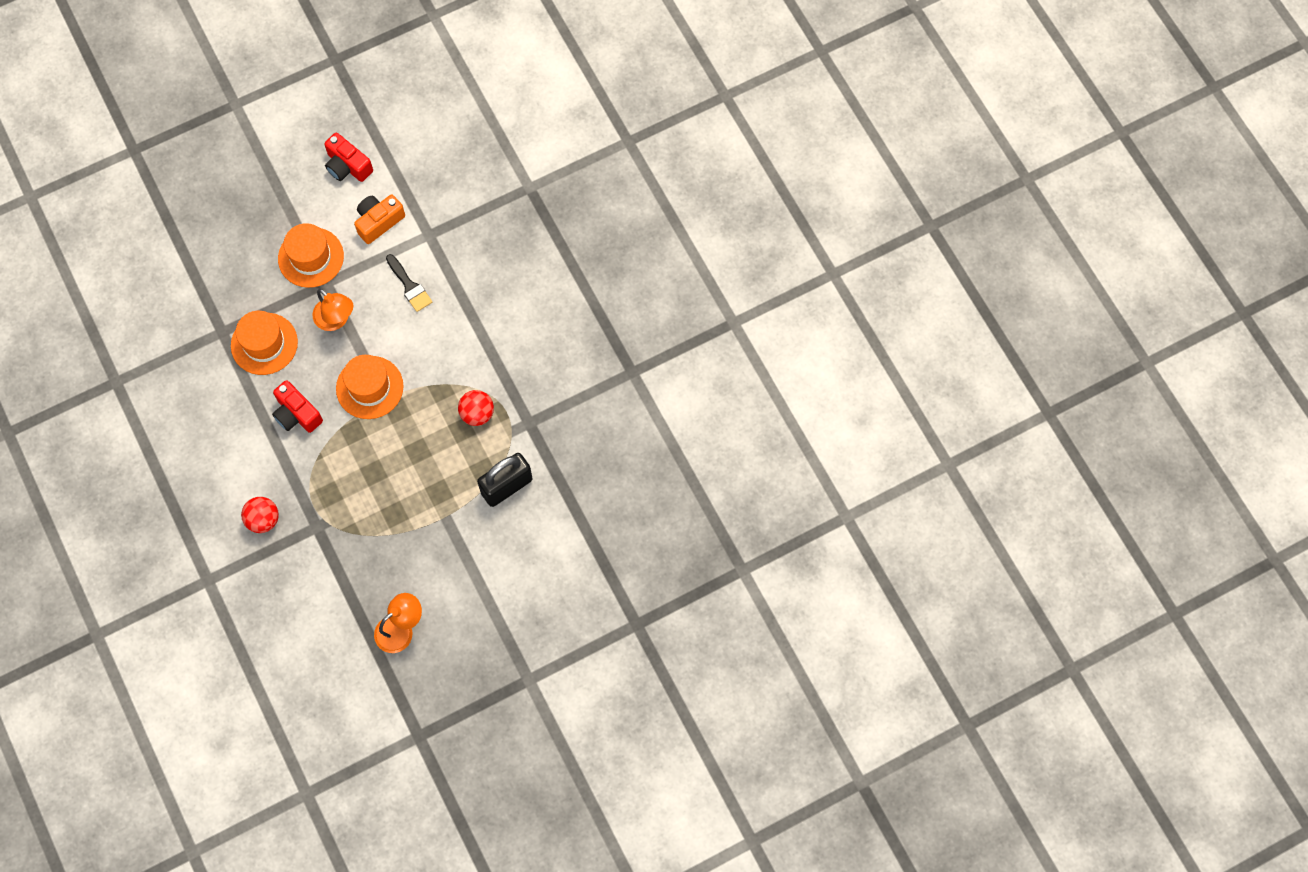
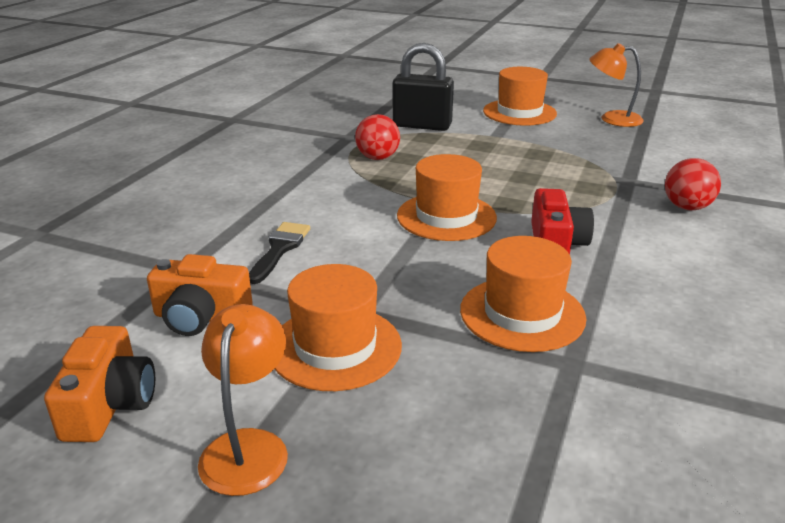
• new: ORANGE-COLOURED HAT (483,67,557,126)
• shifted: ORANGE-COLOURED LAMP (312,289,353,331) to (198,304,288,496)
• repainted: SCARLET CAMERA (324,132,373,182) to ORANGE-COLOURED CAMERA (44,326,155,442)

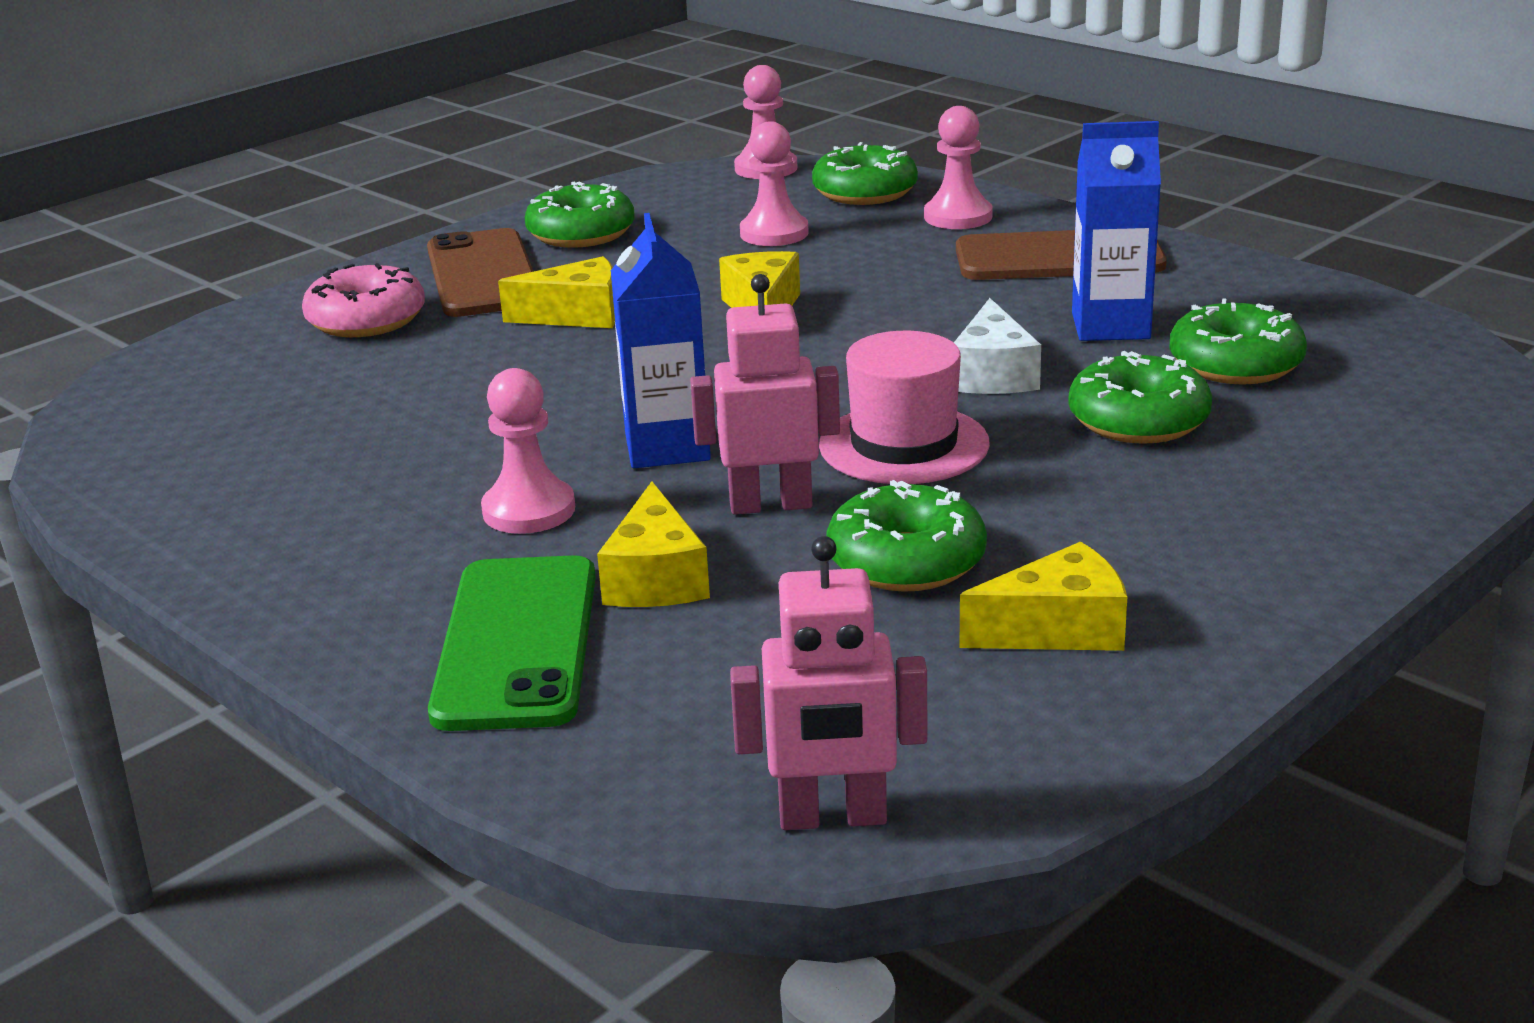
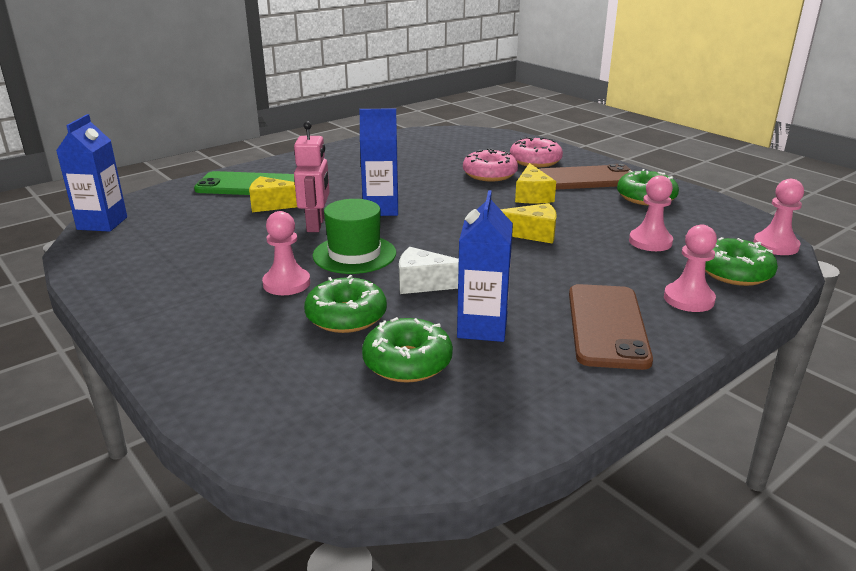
• gone: EMERALD DONUT (826,480,987,592)
• gone: GOLDEN PIECE OF CHEESE (960,541,1127,651)
• new: PINK DONUT (463,148,518,182)
• shifted: PINK CHESS PAWN (481,368,575,534) to (262,211,310,295)
• swapped: PINK ROBOT FIGURE (730,536,927,830) to COBALT MILK CARTON (56,114,127,232)
• repainted: PINK HAT (819,331,990,484) to EMERALD HAT (312,199,396,274)

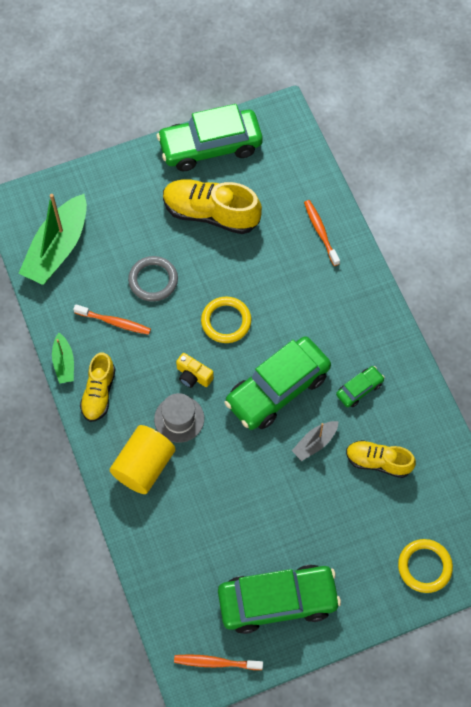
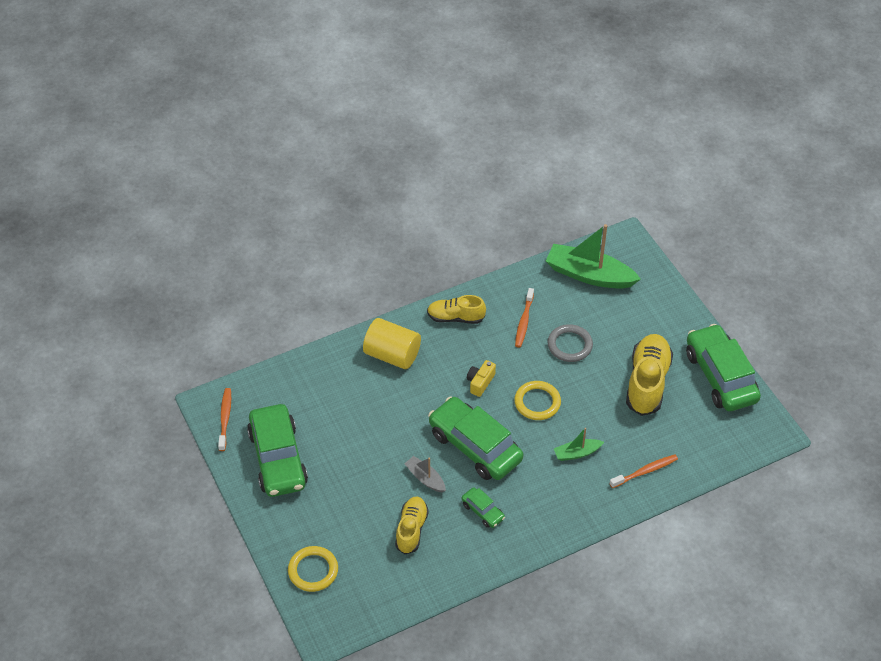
• gone: GRAY HAT (154,393,204,443)
• shifted: EMERALD SAILBOAT (52,333,74,384) to (554,428,604,461)

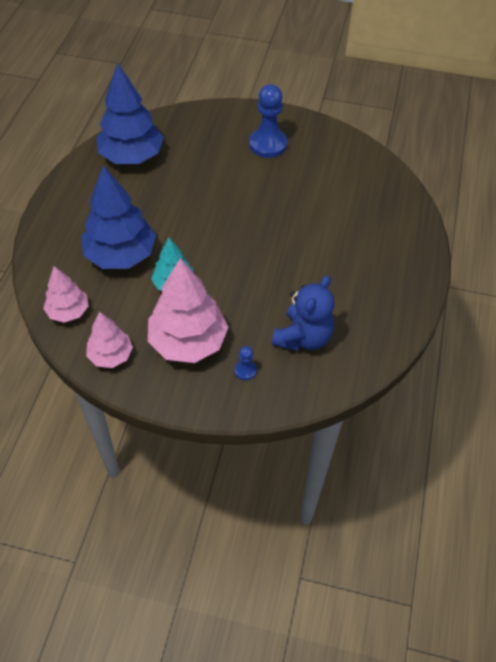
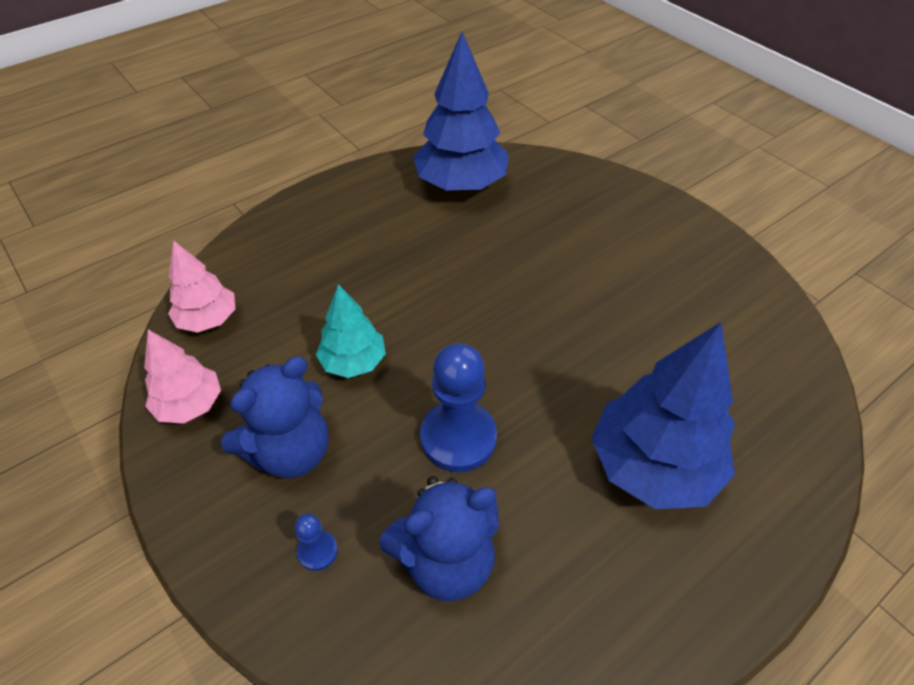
• shifted: COBALT FIR TREE (81,165,156,269) to (591,322,735,509)
• shifted: COBALT CHESS PAWN (249,84,287,158) to (420,343,497,472)
• swapped: PINK FIR TREE (148,258,228,363) to COBALT TEDDY BEAR (221,356,329,478)

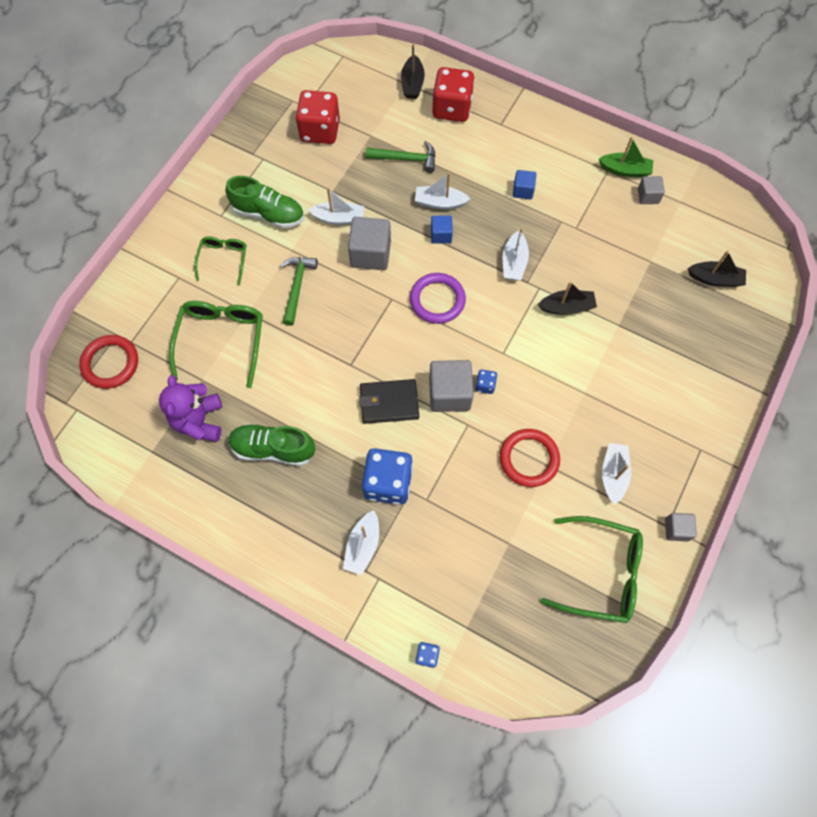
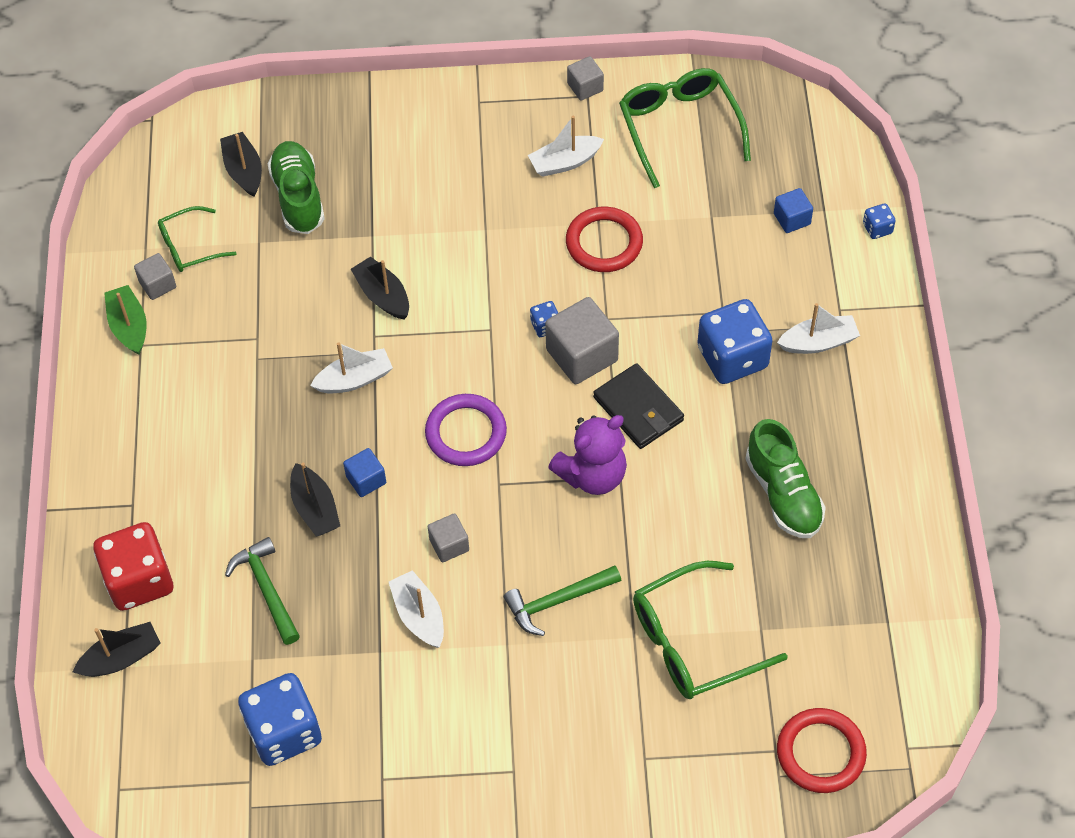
• shifted: PURPLE TEDDY BEAR (159,375,222,442) to (548,415,627,495)
• shifted: EMERALD SPECTACLES (194,236,246,285) to (158,206,236,272)
• shifted: EMERALD SHOE (225,176,304,228) to (268,141,325,234)
• shifted: COBALT CUBE (513,170,536,199) to (774,188,813,233)
• repainted: SCARLET DICE (296,90,340,144) to COBALT DICE (238,673,322,766)
• repainted: WHITE SAILBOAT (415,172,470,210) to BLACK SAILBOAT (290,463,340,537)
• scaled: GRAY CUBE (348,217,391,270) = (427,513,469,562) x0.55

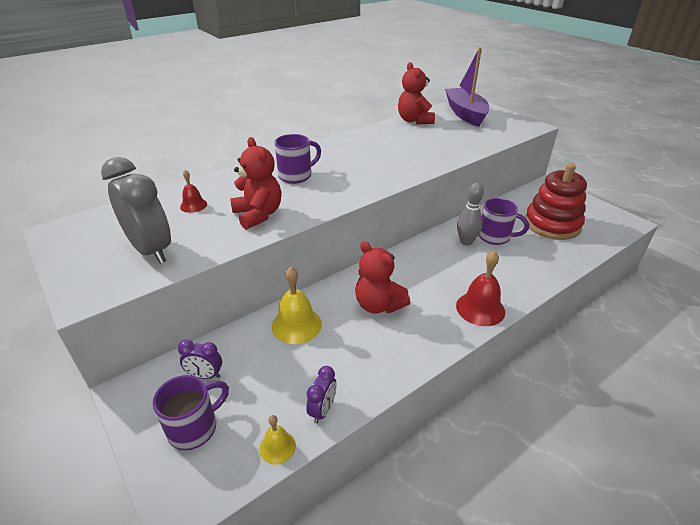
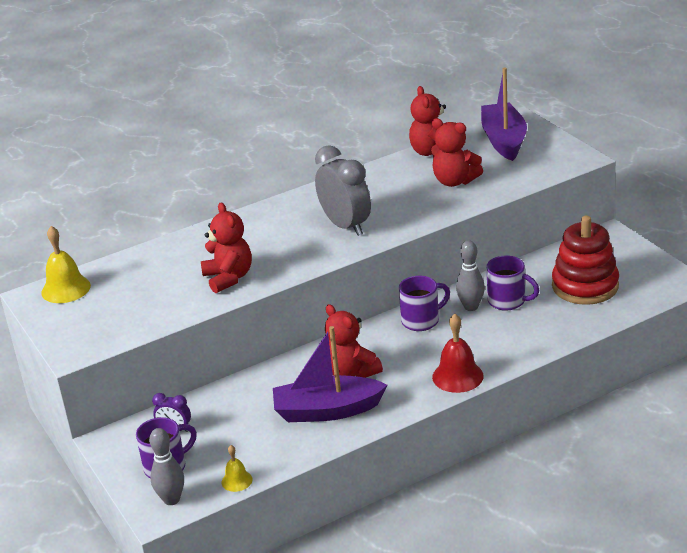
• gone: SCARLET BELL (180,170,207,213)
• gone: PURPLE ALARM CLOCK (306,366,336,424)
• new: GRAY TENPIN (149,428,184,505)
• new: PURPLE SAILBOAT (273,326,387,422)
• new: SCARLET TEDDY BEAR (431,118,483,187)
• shifted: GRAY ALARM CLOCK (101,157,171,264) to (315,145,371,236)
• shifted: GOLDEN BELL (272,267,322,344) to (42,226,91,303)
• shifted: PURPLE TEA MUG (275,134,321,184) to (399,276,450,331)

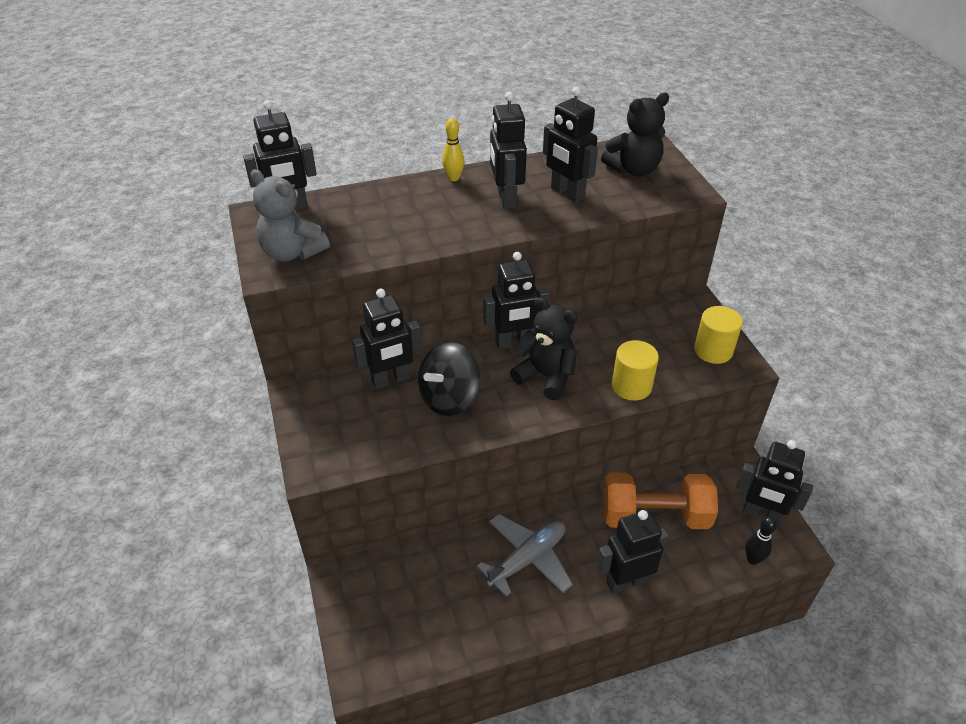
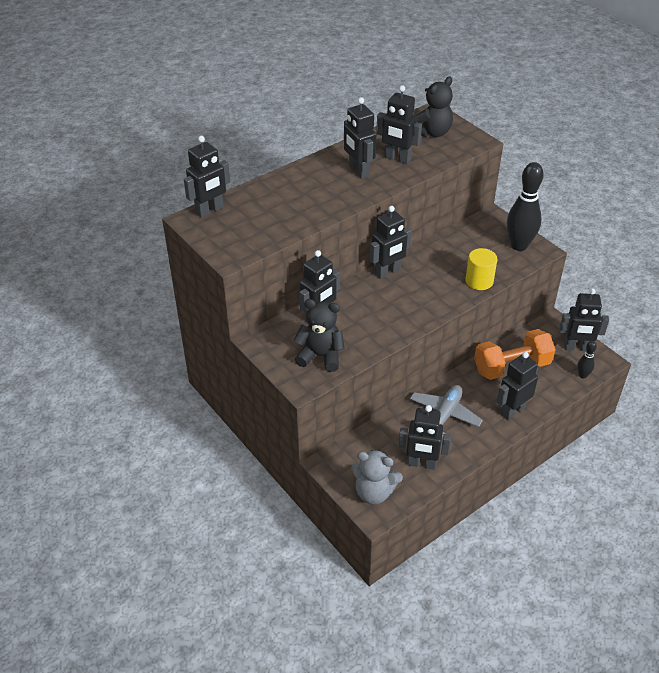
• gone: BLACK WHIRLIGIG (418,342,480,416)
• gone: GOLDEN TENPIN (442,118,464,181)
• new: BLACK ROBOT FIGURE (398,405,451,470)
• shifted: GRAY TEDDY BEAR (251,169,330,262) to (351,449,403,504)
• shifted: BLACK TEDDY BEAR (510,297,578,401) to (294,299,345,372)
• swapped: GOLDEN CYLINDER (694,306,743,364) to BLACK TENPIN (507,162,544,251)

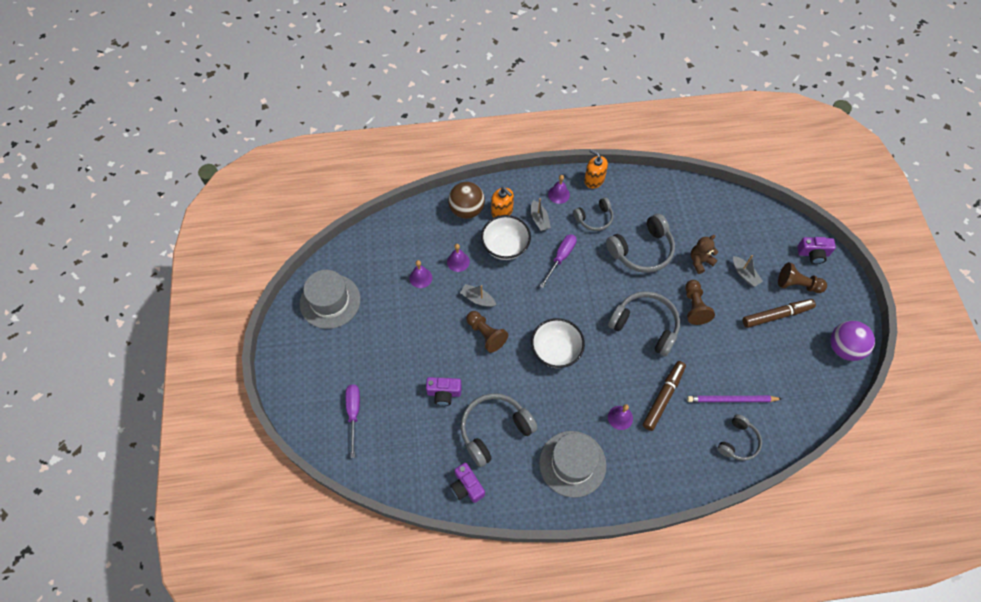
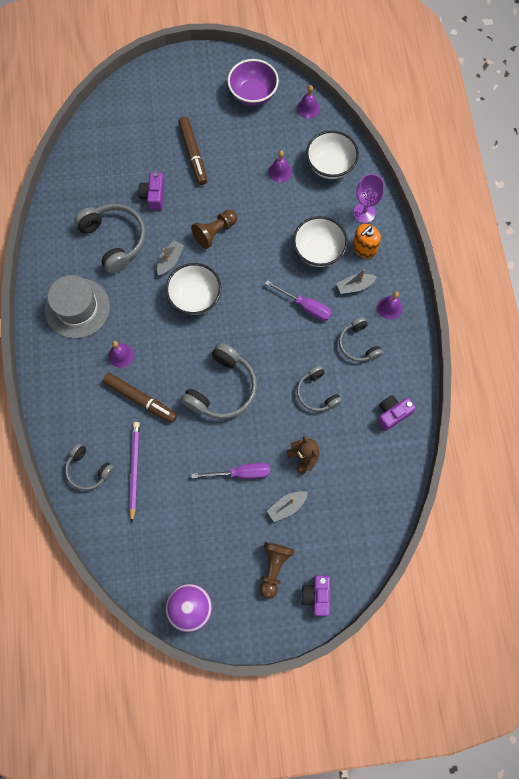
• gone: ORANGE-COLOURED SOAP DISPENSER (584,149,608,188)
• gone: DARK BROWN CHESS PAWN (685,280,715,325)
• new: WHITE SERVING BOWL (306,130,359,179)
• shifted: PURPLE HAND SCREWDRIVER (346,384,360,458) to (191,463,270,479)
• shifted: PURPLE BELL (447,244,470,272) to (297,85,320,118)
• shifted: PURPLE CAMERA (450,463,485,503) to (377,395,416,431)
• shifted: GRAY SAILBOAT (460,284,496,307) to (157,240,184,276)
• shifted: DARK BROWN MARKER PEN (743,299,816,328) to (178,117,207,185)
• swapped: GRAY HAT (300,270,361,329) to PURPLE SERVING BOWL (227,59,279,106)
• swapped: DARK BROWN SPHERE (448,182,485,219) to PURPLE CHALICE (353,174,384,223)
• scaled: GRAY HEADPHONES (606,213,675,273) = (297,366,342,412) x0.61

